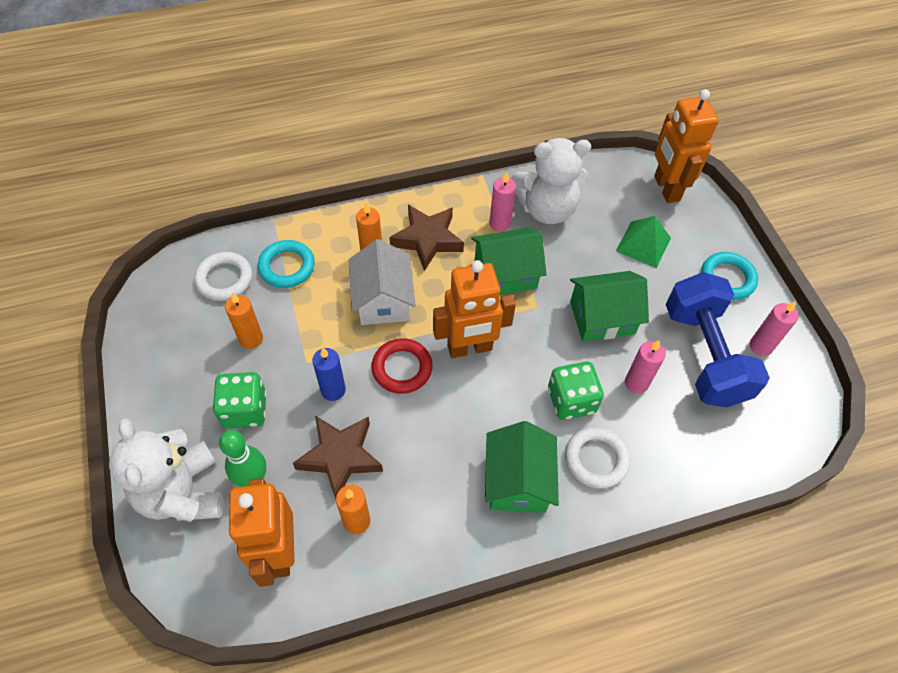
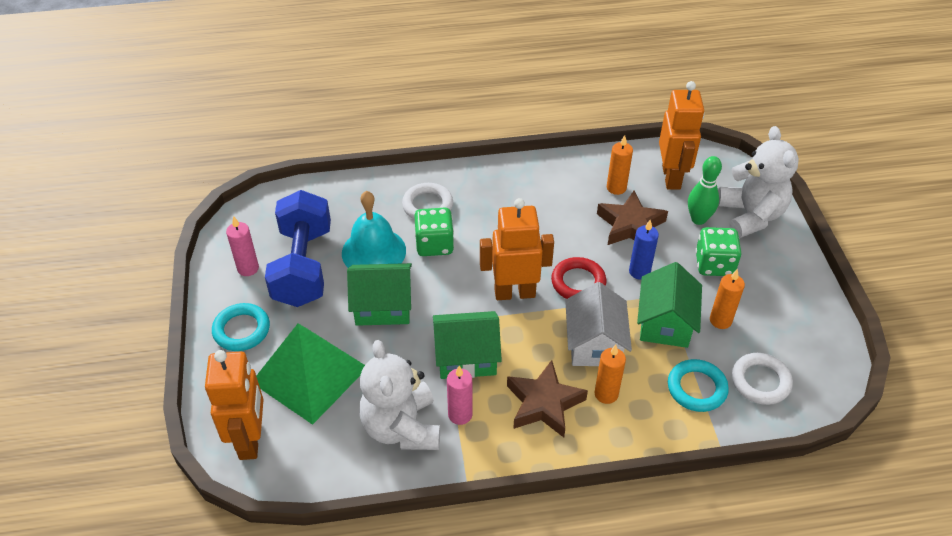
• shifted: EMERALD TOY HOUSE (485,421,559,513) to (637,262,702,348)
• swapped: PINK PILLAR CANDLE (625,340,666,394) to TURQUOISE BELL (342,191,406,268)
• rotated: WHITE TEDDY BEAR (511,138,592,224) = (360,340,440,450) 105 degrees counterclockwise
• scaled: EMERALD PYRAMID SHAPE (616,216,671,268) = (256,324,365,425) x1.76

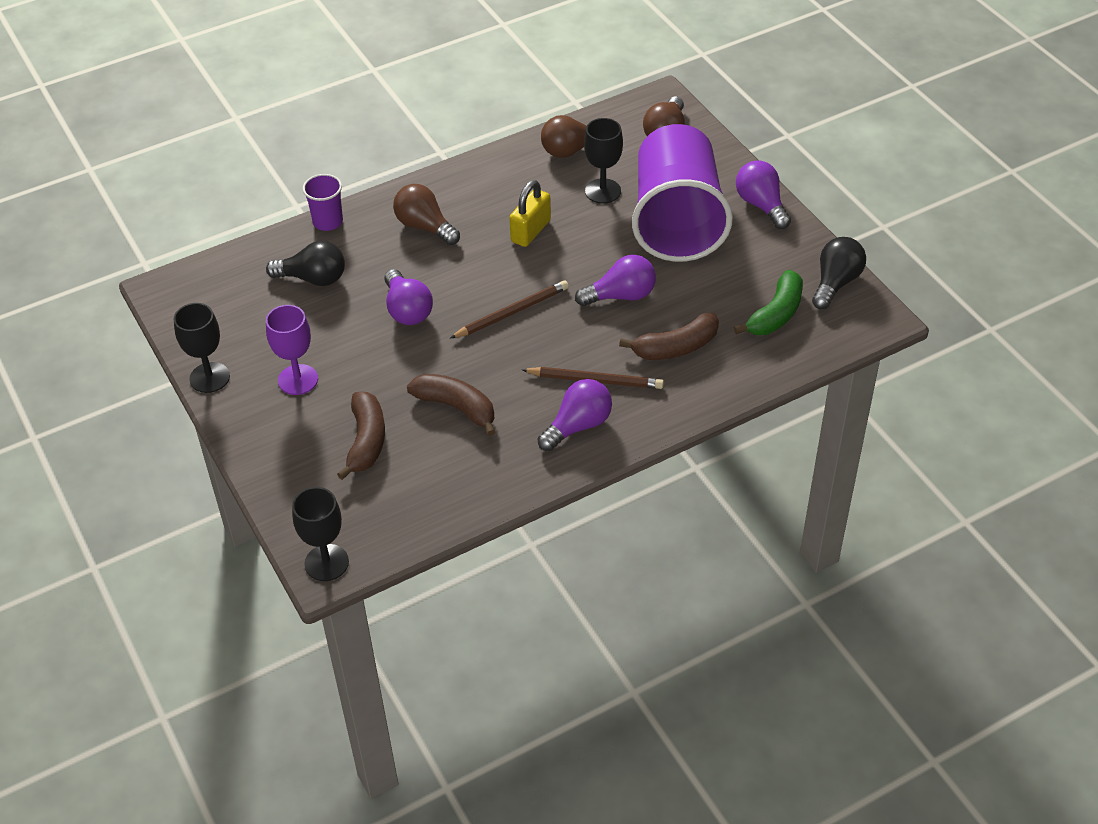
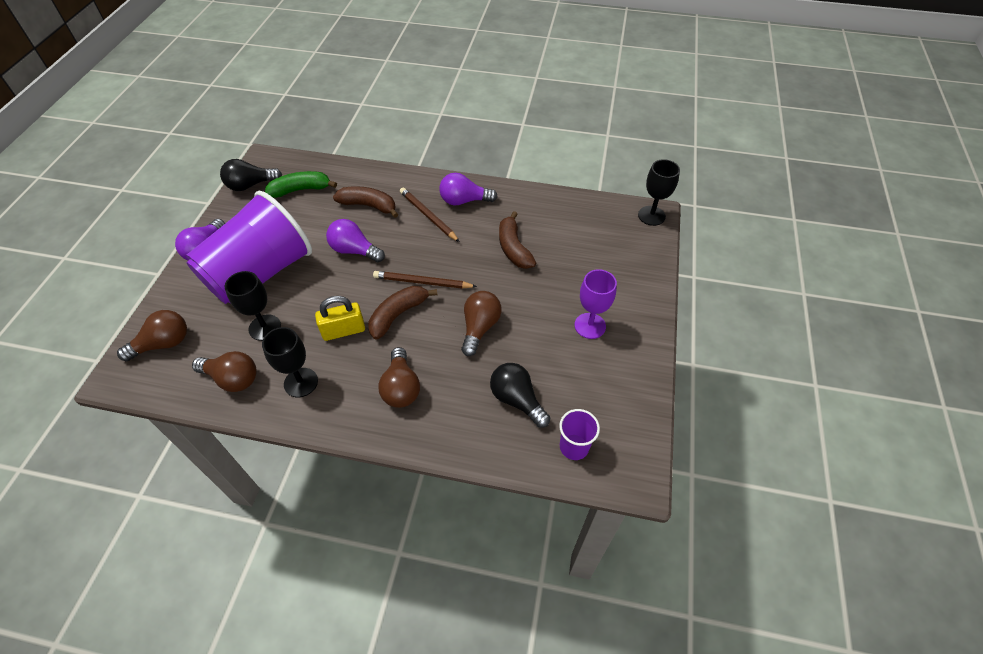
• shifted: BLACK CHALICE (174,303,230,393) to (262,327,318,397)
• shifted: PURPLE BEAKER (303,174,343,231) to (559,409,600,460)
• shifted: DARK BROWN BANANA (337,392,385,480) to (368,286,437,340)
• repainted: PURPLE BULB (384,269,433,325) to DARK BROWN BULB (461,291,502,356)

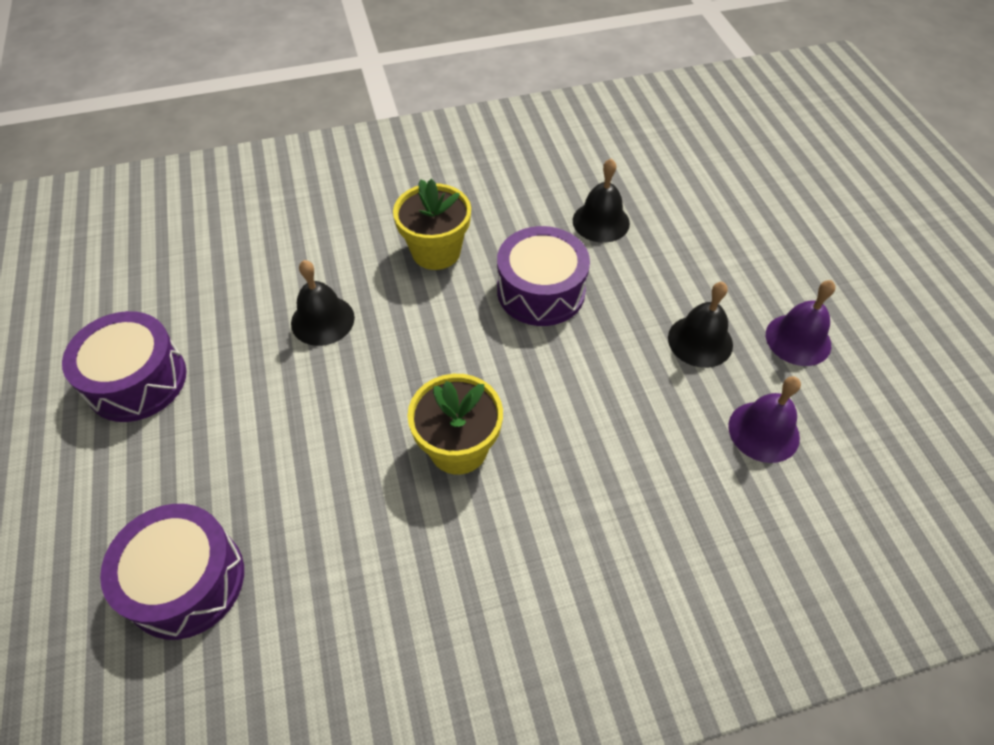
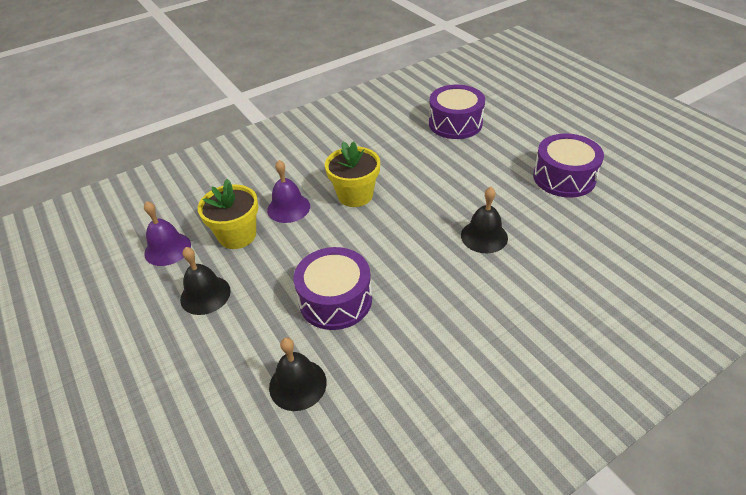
• shifted: GOLDEN POTTED PLANT (393,179,471,270) to (198,179,258,249)
• shifted: PURPLE BELL (766,280,835,366) to (267,160,310,223)

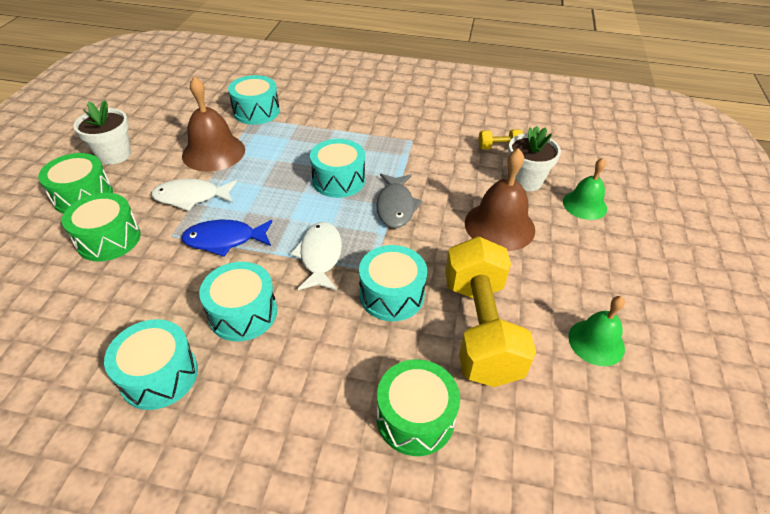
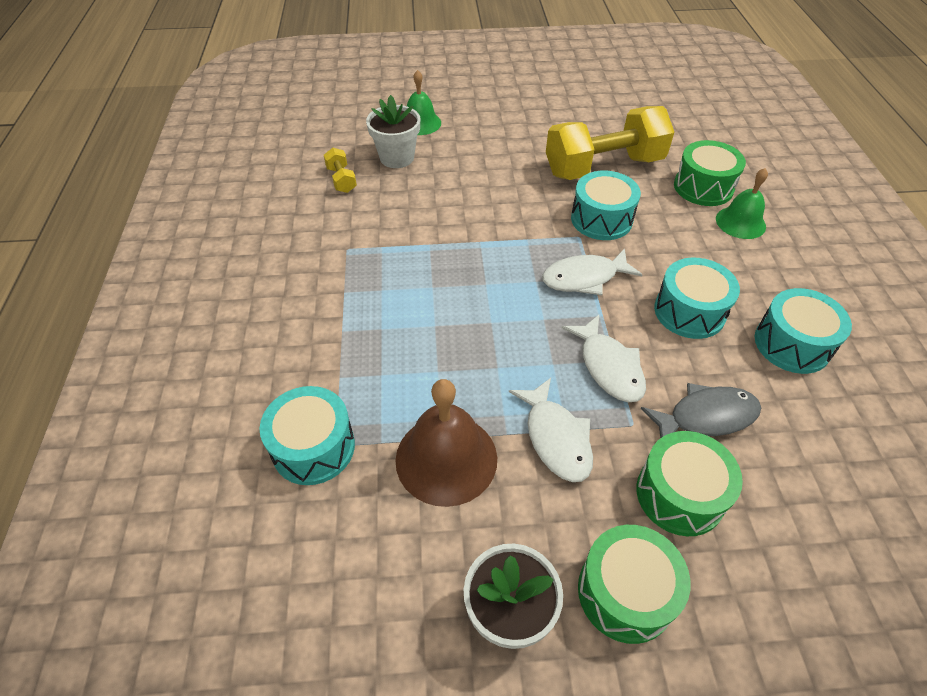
• gone: TURQUOISE DRUM (310,139,365,198)
• gone: DARK BROWN BELL (465,148,535,251)
• shifted: GRAY FISH (376,174,423,228) to (641,383,761,438)
• shifted: EMERALD BELL (568,296,625,366) to (716,168,768,239)
• repainted: COBALT FISH (181,220,273,257) to WHITE FISH (562,315,646,402)

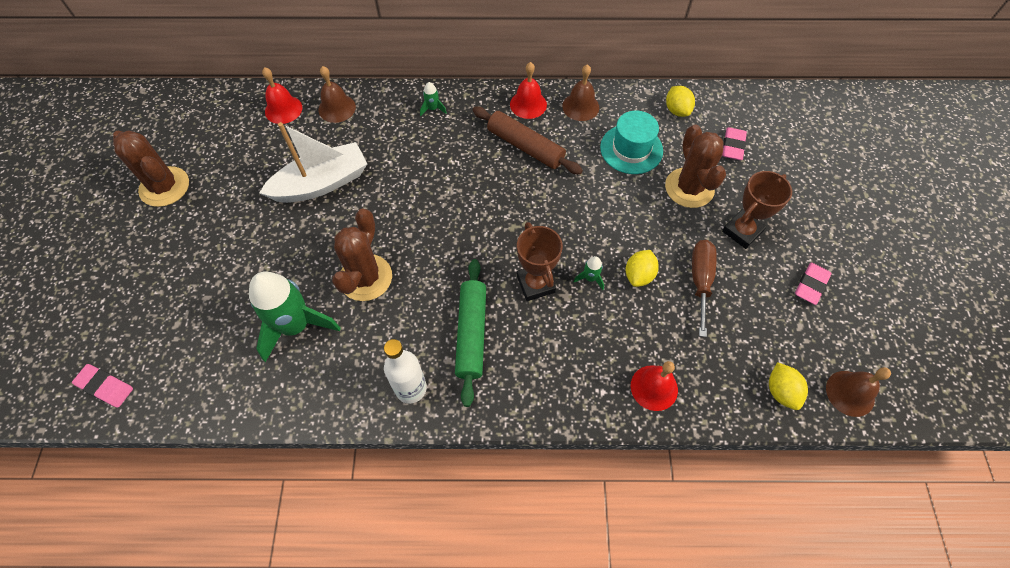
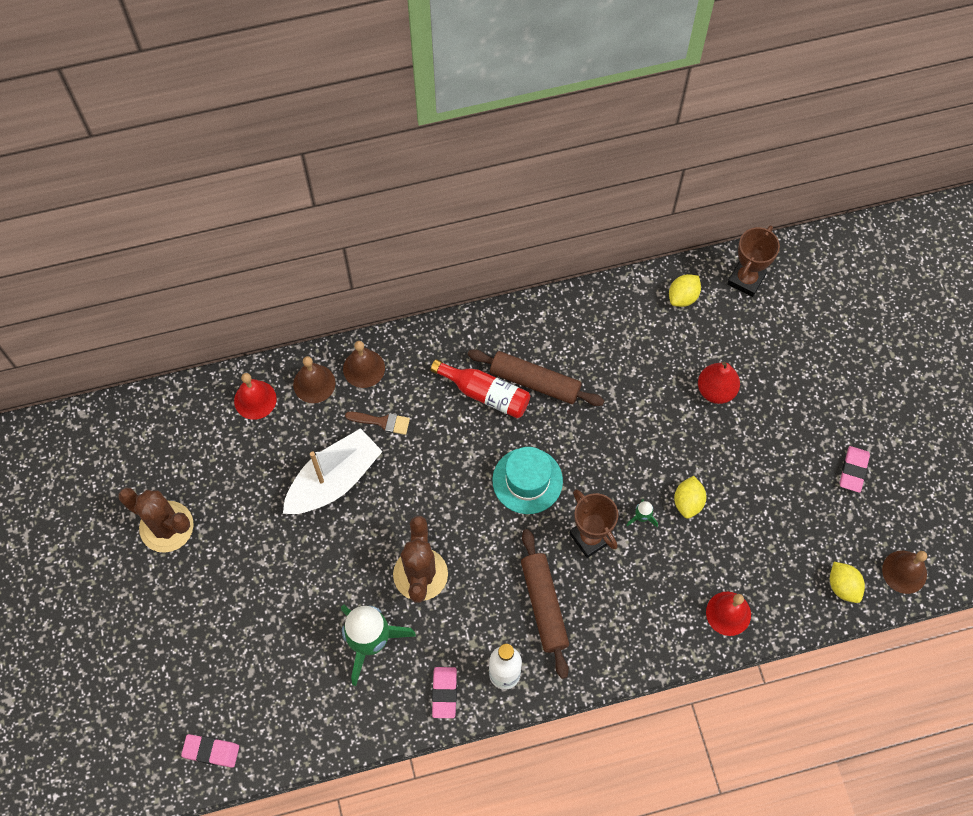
• gone: EMERALD SPACESHIP (420,82,447,116)
• gone: SCARLET BELL (510,62,547,119)
• gone: DARK BROWN HAND SCREWDRIVER (692,240,717,337)
• new: DARK BROWN PAINTBRUSH (345,412,410,435)
• new: SCARLET FLASK (430,359,530,418)
• shifted: DARK BROWN BELL (562,64,599,121) to (343,341,385,388)
• shifted: TURQUOISE HAT (600,111,663,174) to (492,447,563,514)
• shifted: PINK ERASER (722,127,747,160) to (432,667,457,718)
• shifted: DARK BROWN PRIZE CUP (722,171,792,249) to (727,225,780,297)
• swapped: DARK BROWN SAGUARO CACTUS (665,125,726,208) to SCARLET TOY PEAR (698,362,740,404)
• repainted: EMERALD ROLLING PIN (455,259,486,407) to DARK BROWN ROLLING PIN (521,529,569,679)
• rotated: GOLDEN LEMON (666,86,695,117) = (669,274,701,307) 75 degrees clockwise

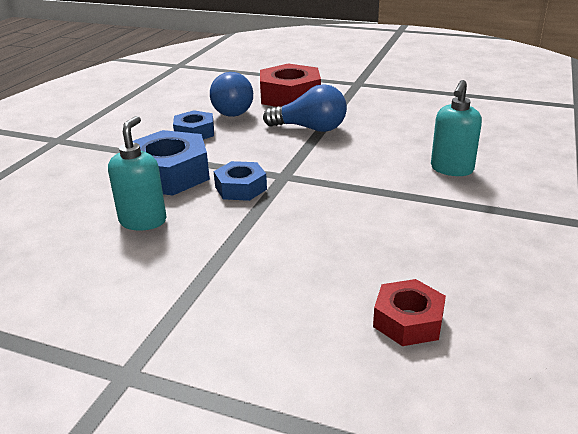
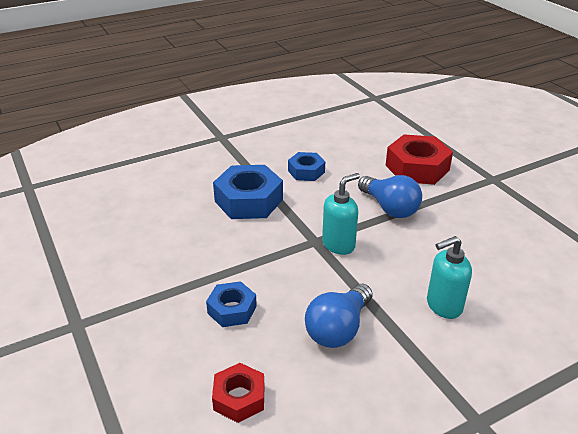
• shifted: TURQUOISE SOAP DISPENSER (108,116,167,230) to (322,173,360,255)
• shifted: COBALT BULB (210,72,253,117) to (305,284,372,348)
• shifted: COBALT HEX NUT (214,161,267,201) to (206,281,257,327)

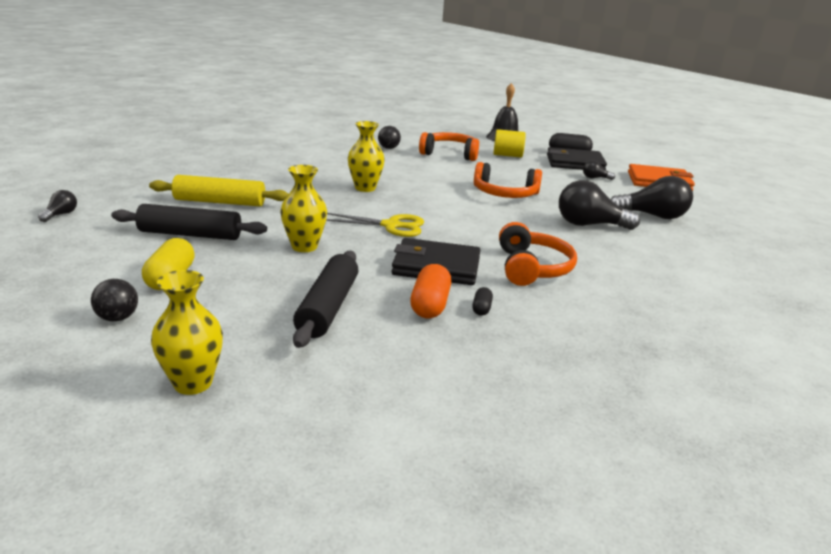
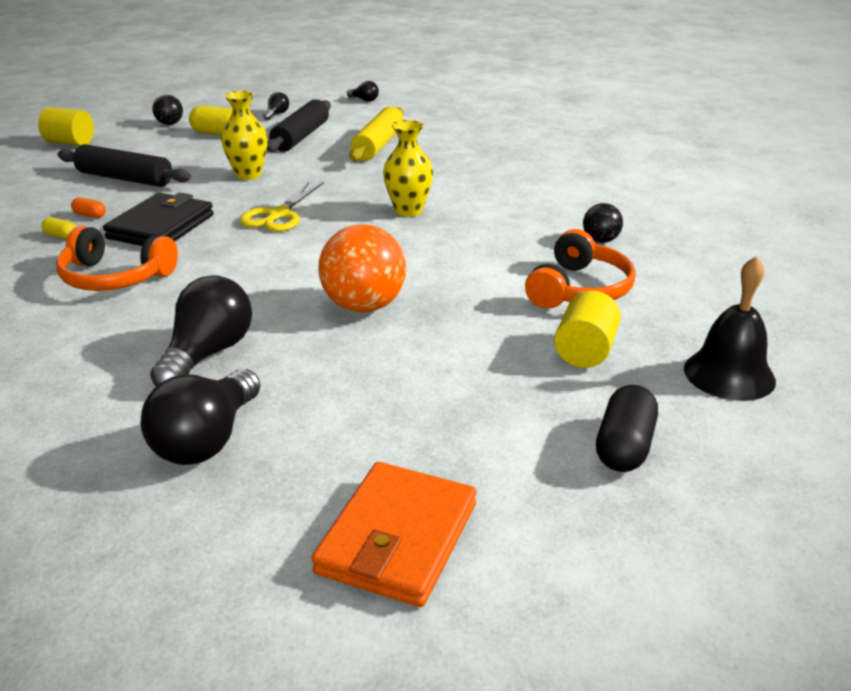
• gone: BLACK BILLFOLD (547,147,607,170)
• shifted: BLACK BULB (583,160,615,180) to (263,92,289,120)
• swapped: GOLDEN VASE (151,270,223,395) to GOLDEN CYLINDER (38,107,94,146)
• swapped: ORANGE-COLOURED HEADPHONES (474,162,542,198) to ORANGE-COLOURED SPHERE (318,224,406,313)
• repainted: BLACK CAPSULE (472,287,493,315) to GOLDEN CAPSULE (41,217,76,239)
• scaled: ORANGE-COLOURED CAPSULE (410,264,451,318) = (71,197,106,218) x0.52

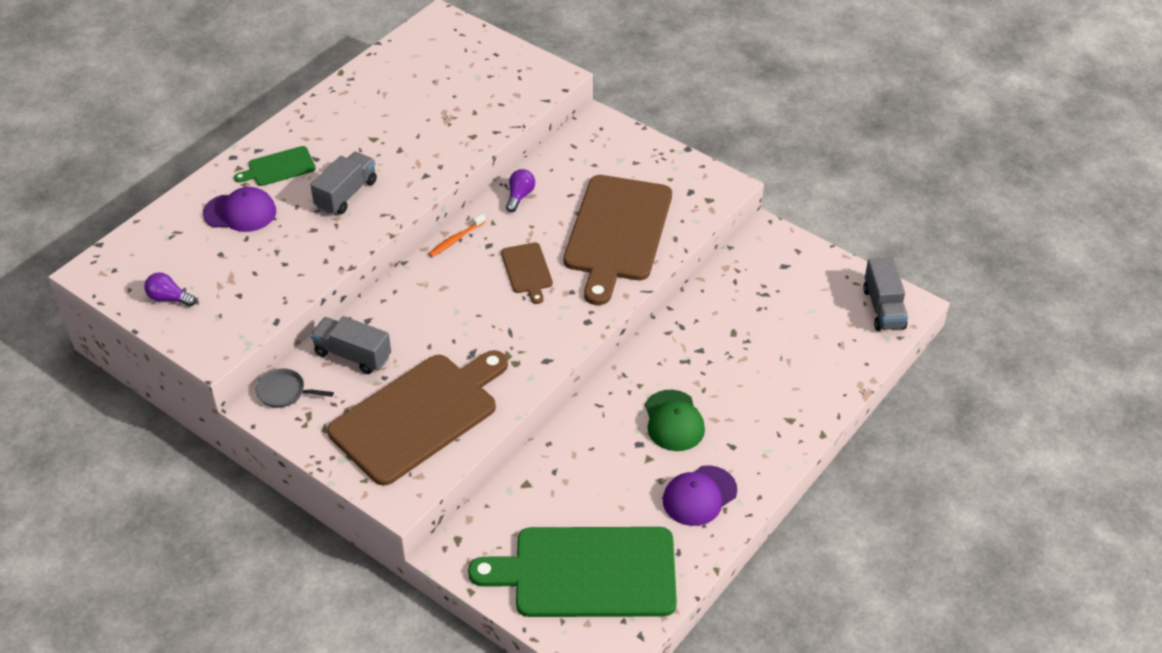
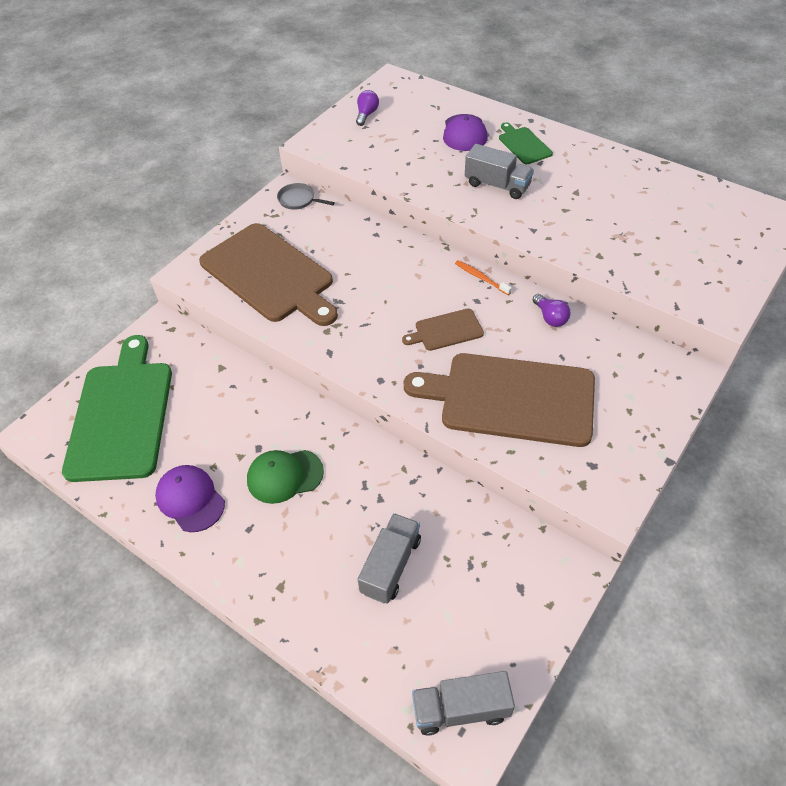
• shifted: GRAY TRUCK (311,316,391,374) to (358,513,421,603)
• rotated: GRAY FRYING PAN (256,369,334,408) = (277,183,335,210) 75 degrees counterclockwise
• rotated: PURPLE BULB (506,169,535,212) = (533,294,570,327) 45 degrees clockwise

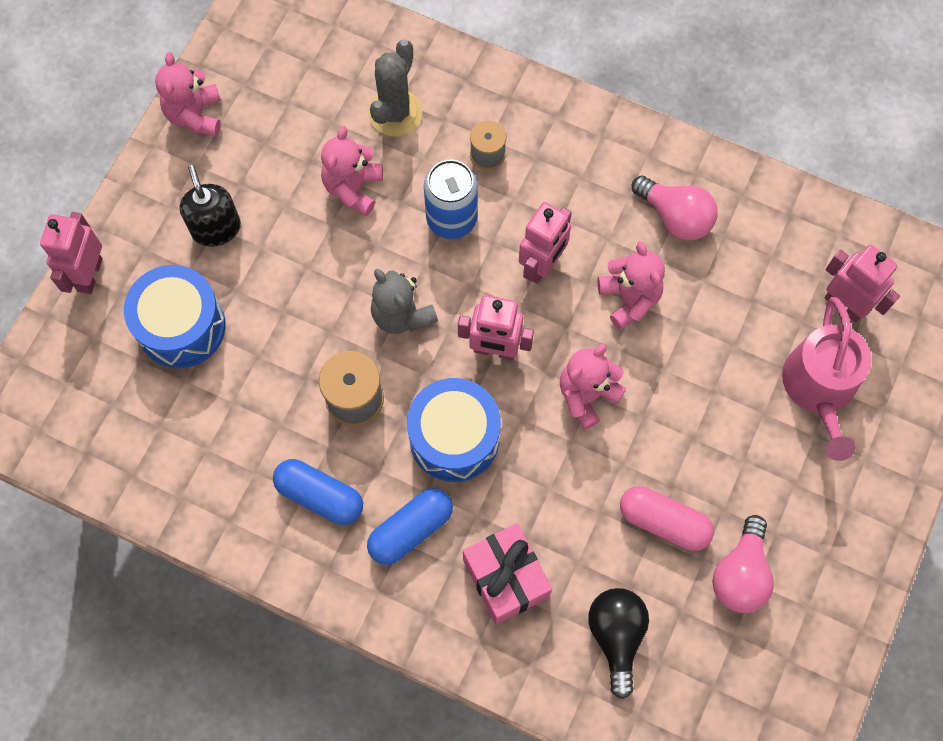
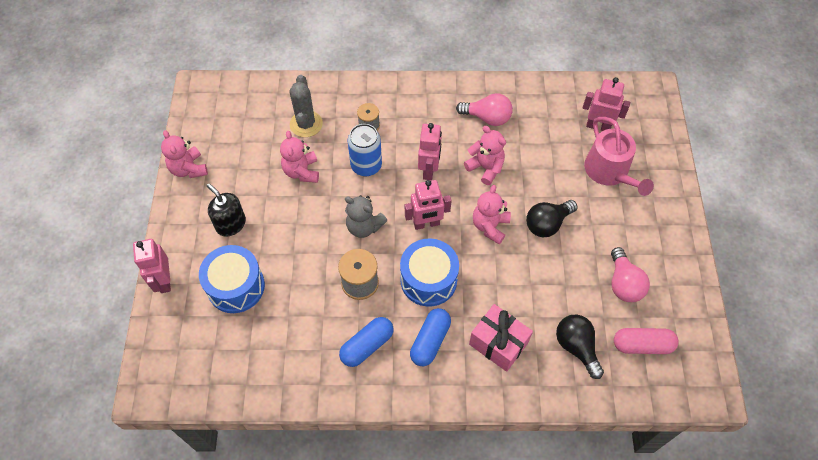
• new: BLACK BULB (526,200,577,237)
• shifted: PINK CAPSULE (620,486,714,551) to (614,328,679,354)
• rotated: COBALT CAPSULE (273,459,363,525) = (339,317,394,367) 45 degrees counterclockwise

